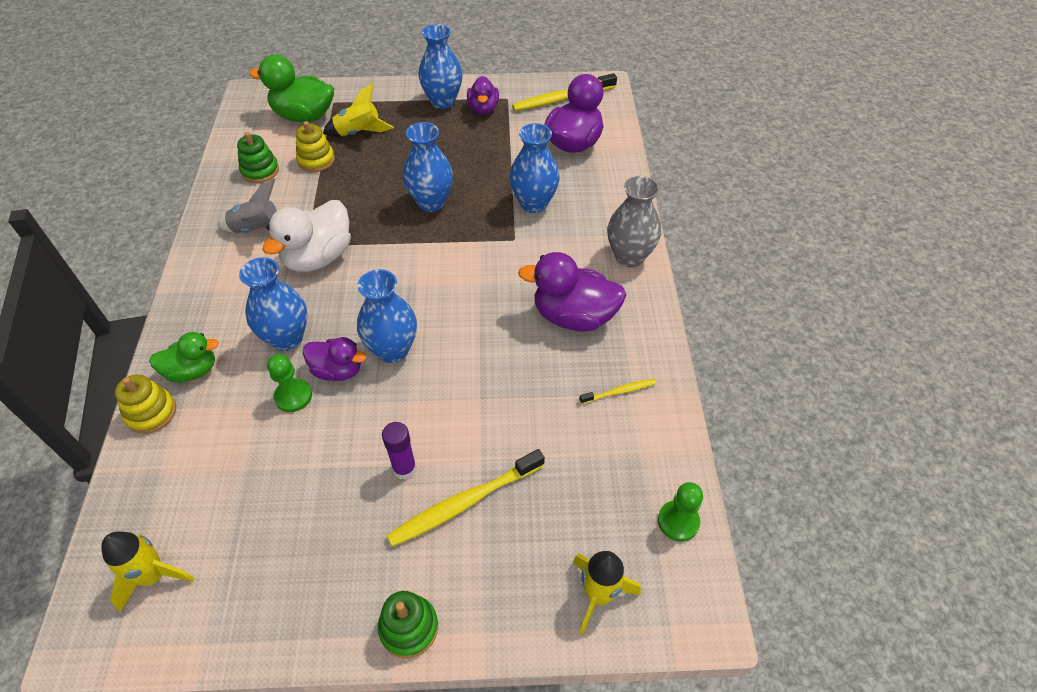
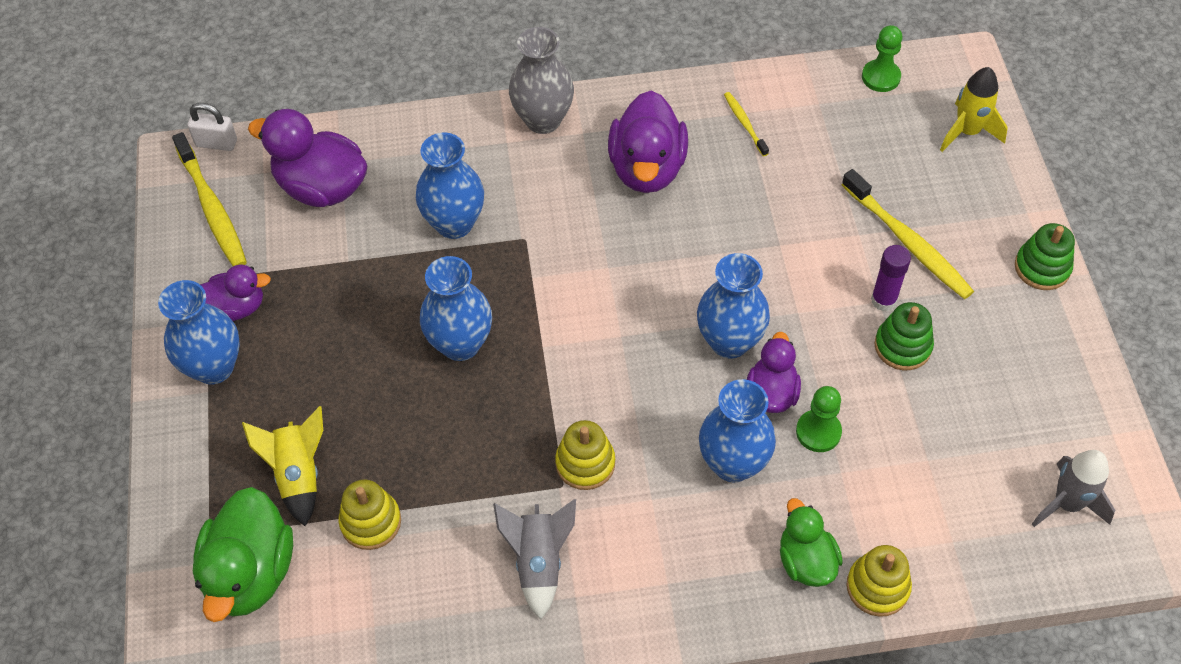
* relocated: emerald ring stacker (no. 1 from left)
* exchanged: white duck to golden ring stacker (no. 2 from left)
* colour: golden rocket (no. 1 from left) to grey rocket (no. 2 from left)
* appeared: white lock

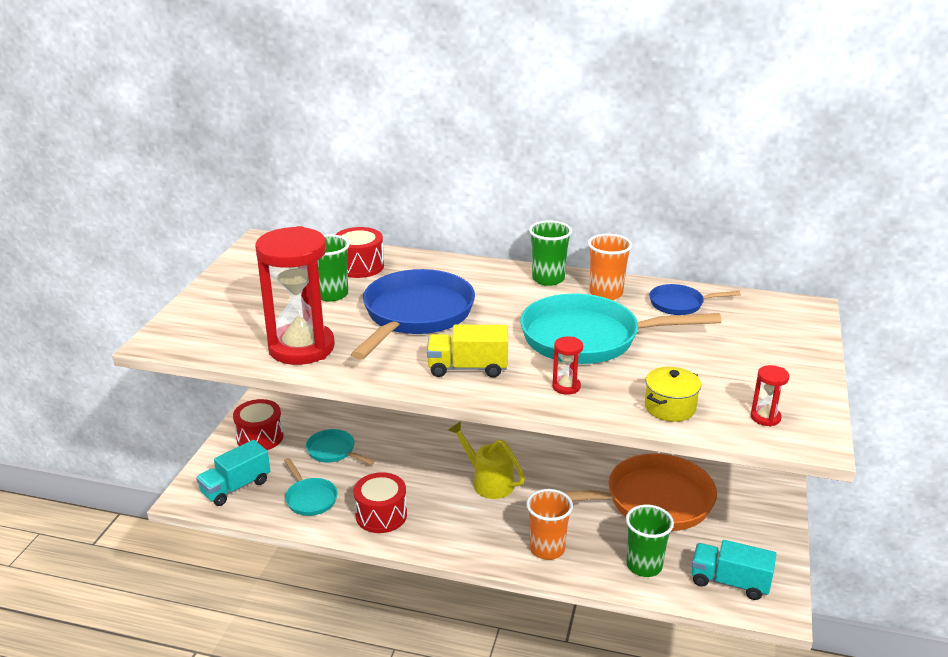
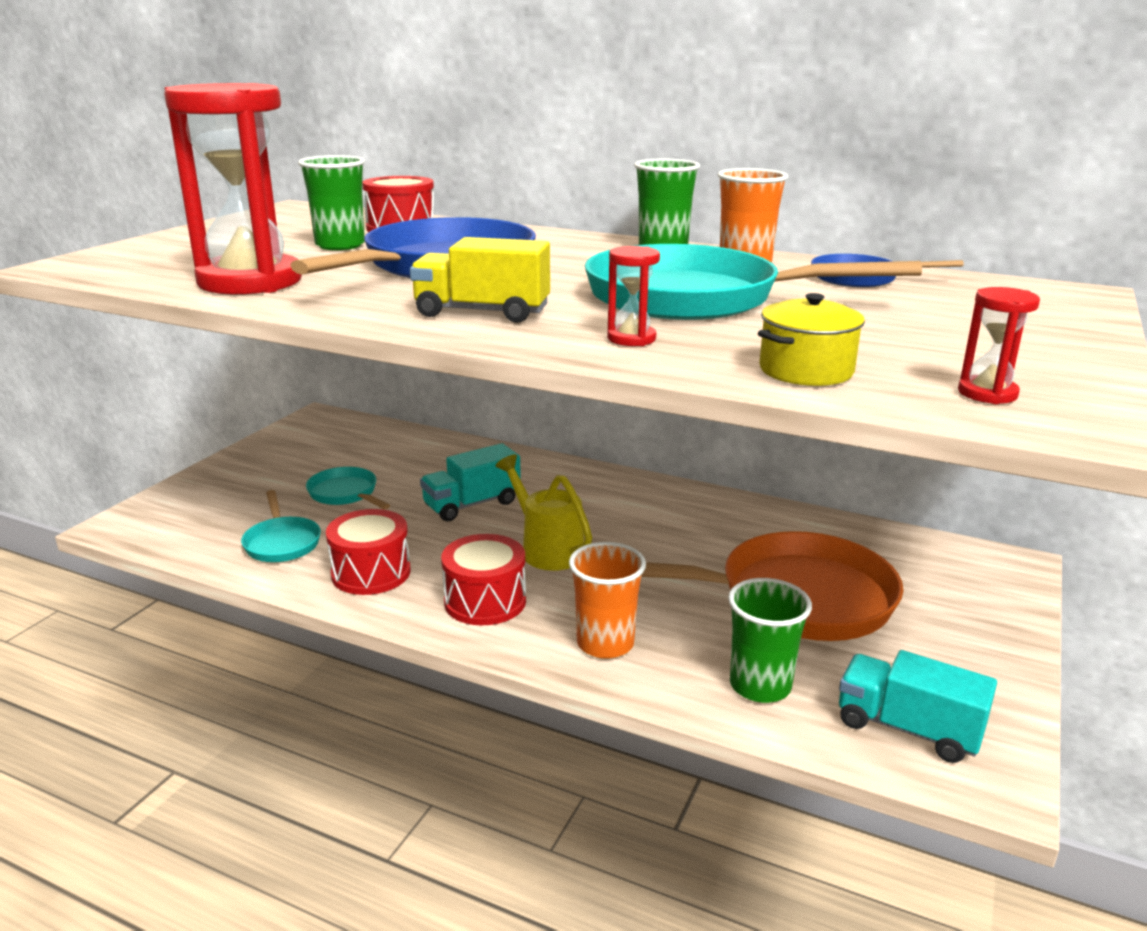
* relocated: scarlet drum (no. 1 from left in the first image) to scarlet drum (no. 3 from left)
* relocated: teal truck (no. 1 from left)

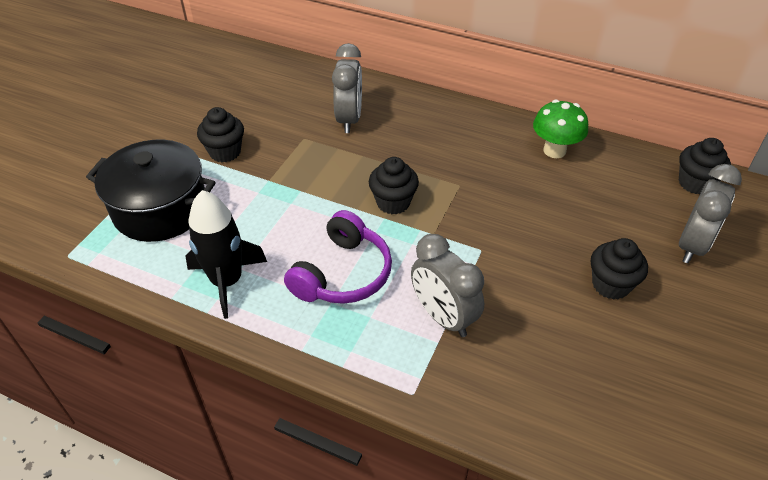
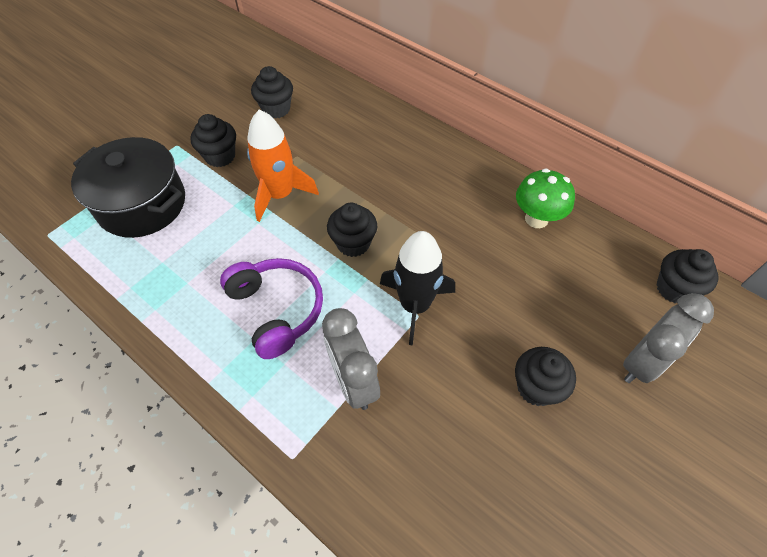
* missing: grey clock (no. 1 from left)
* relocated: ebony rocket
* spun: violet over-ear headphones 75 degrees counterclockwise
* appeared: ebony muffin (no. 2 from left)
* appeared: bright orange rocket

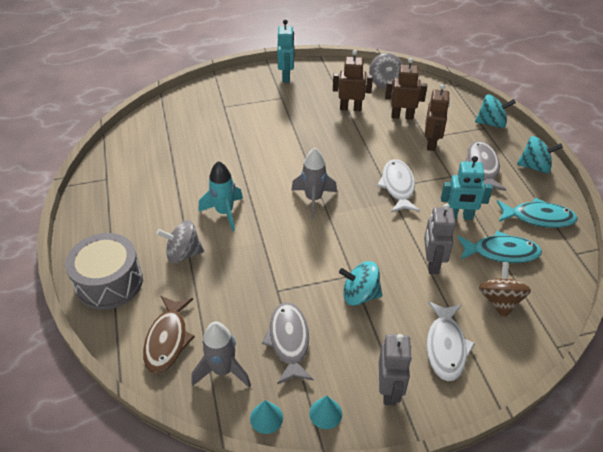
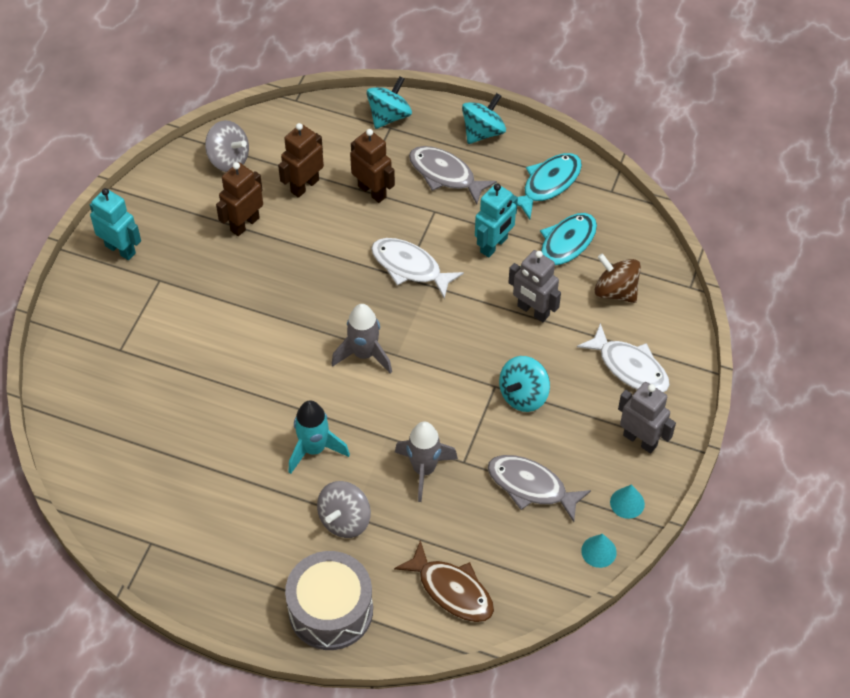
* relocated: grey rocket (no. 1 from left in the first image) to grey rocket (no. 2 from left)

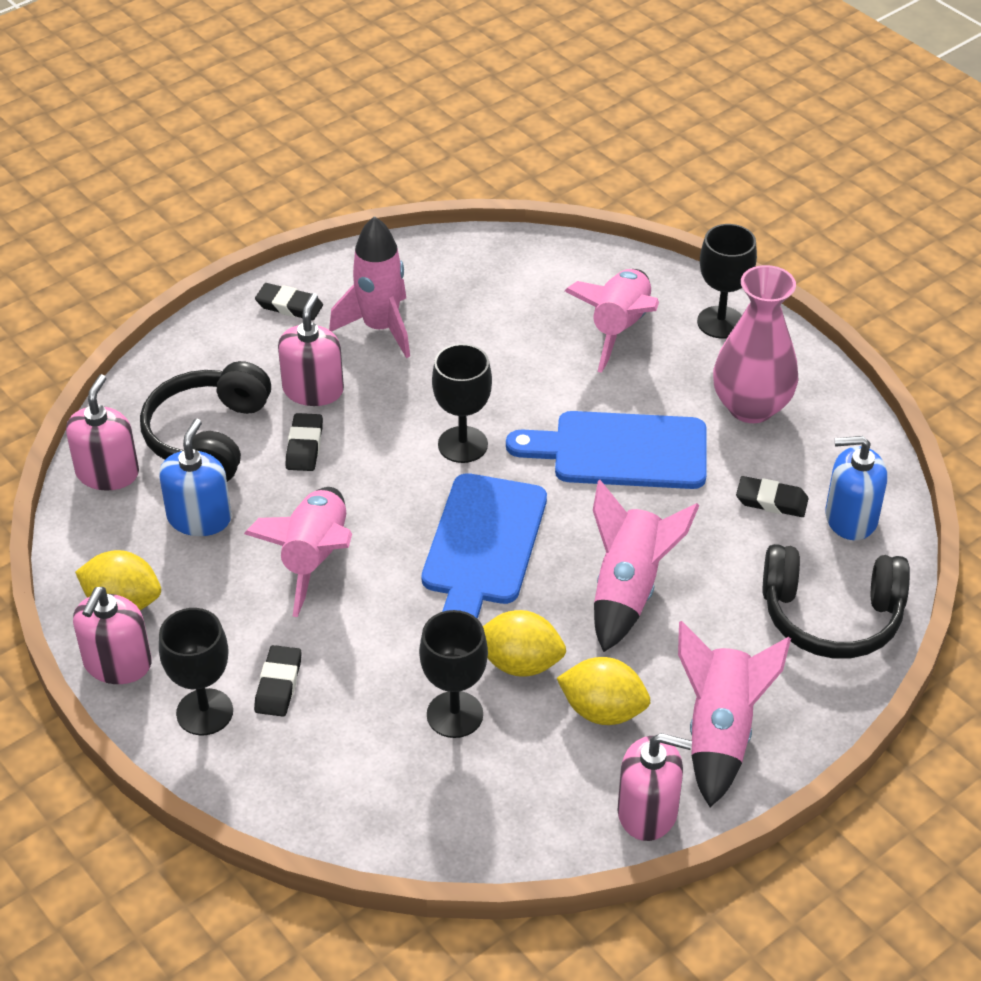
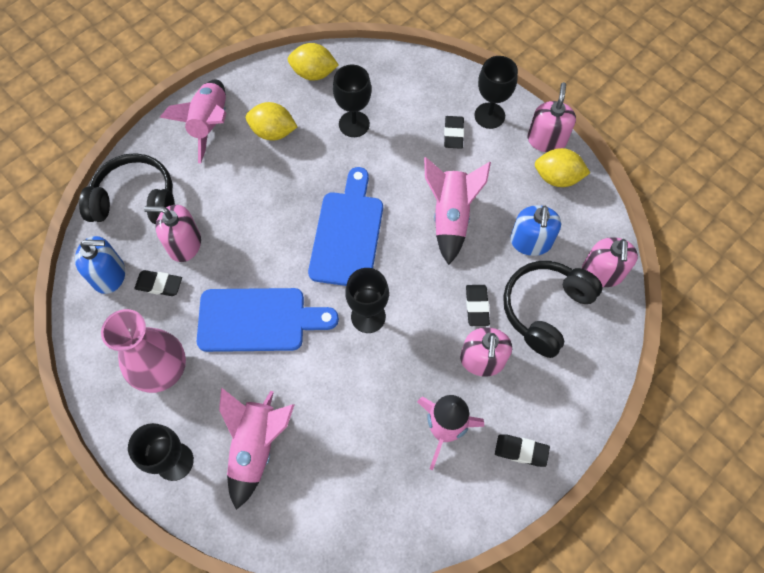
* spun: ebony over-ear headphones (no. 1 from left in the first image) 150 degrees counterclockwise
* missing: pink rocket (no. 4 from left)
* relocated: golden citrus fruit (no. 2 from left)
* relocated: pink pump bottle (no. 4 from left in the first image) to pink pump bottle (no. 1 from left)

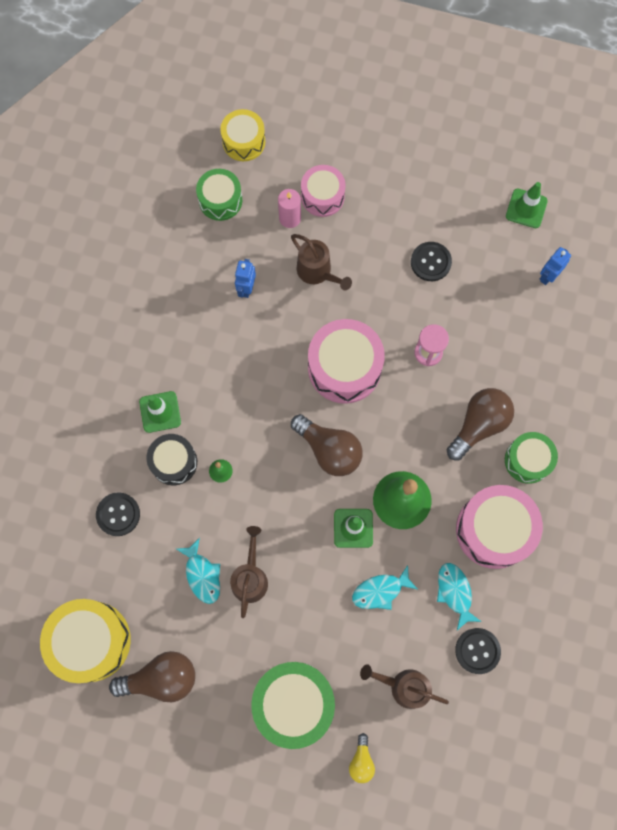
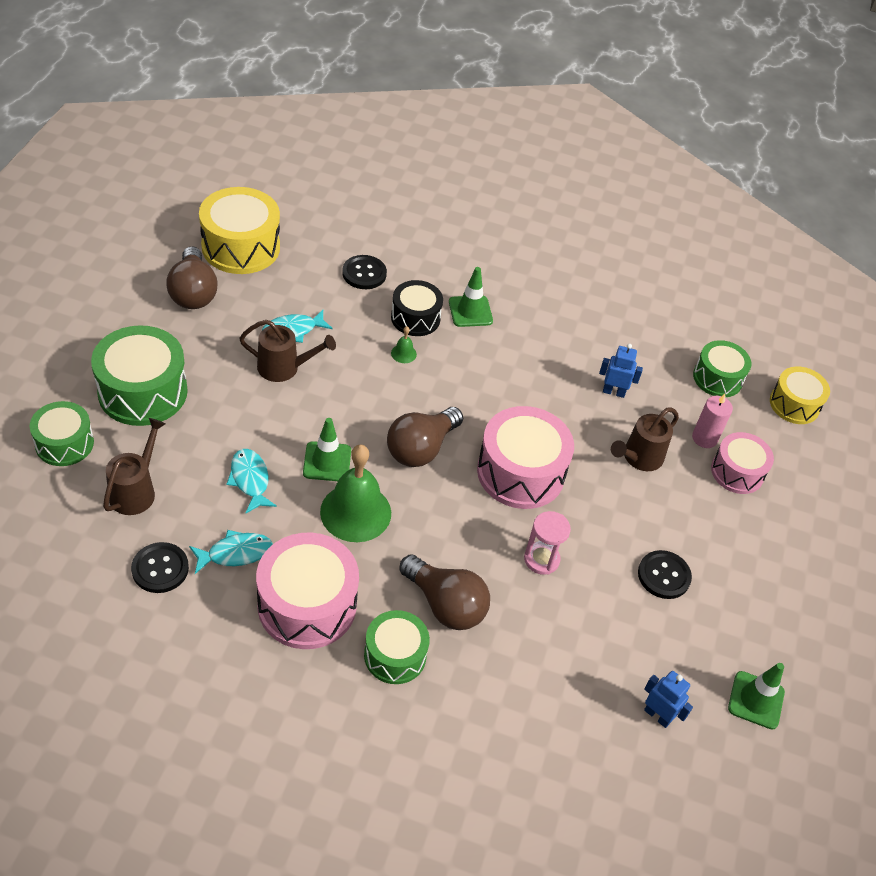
* exchanged: golden lightbulb to emerald drum (no. 1 from left)

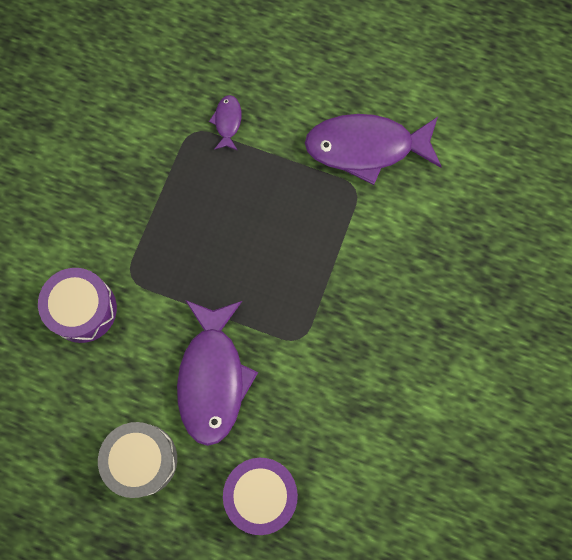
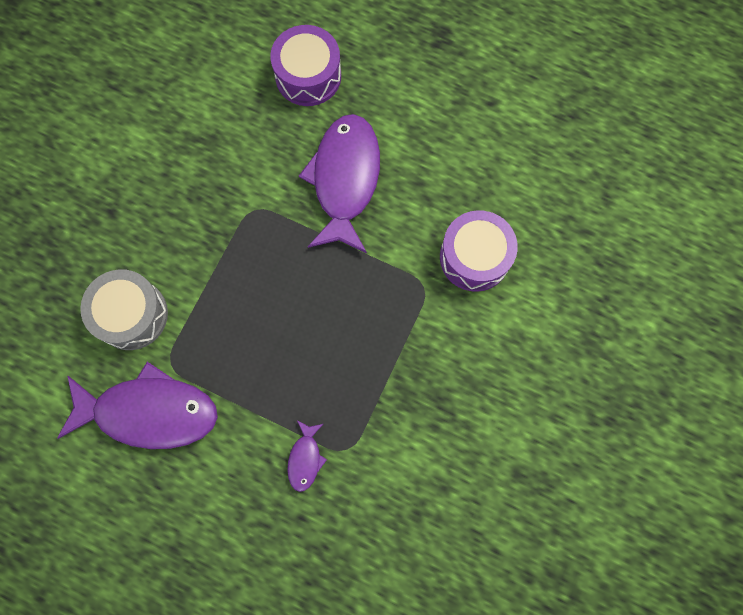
* relocated: grey drum

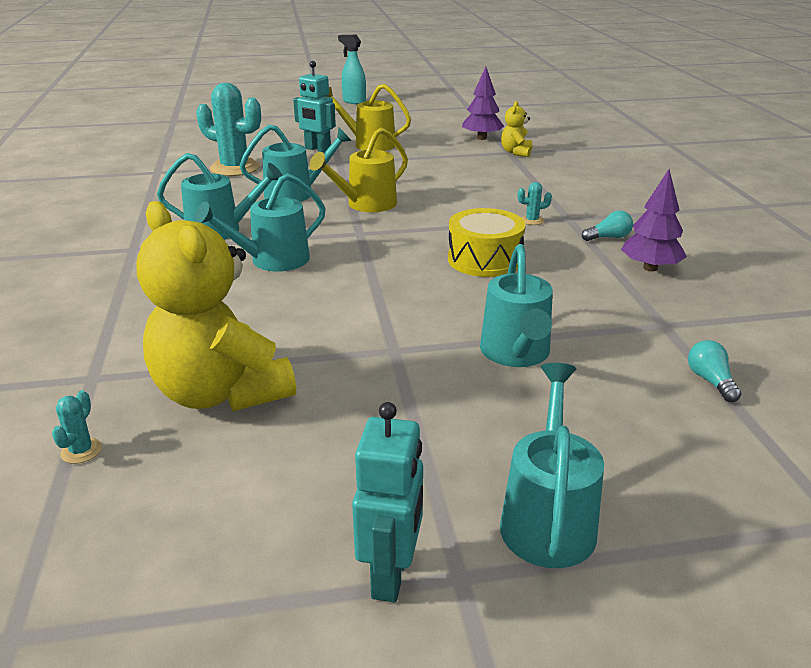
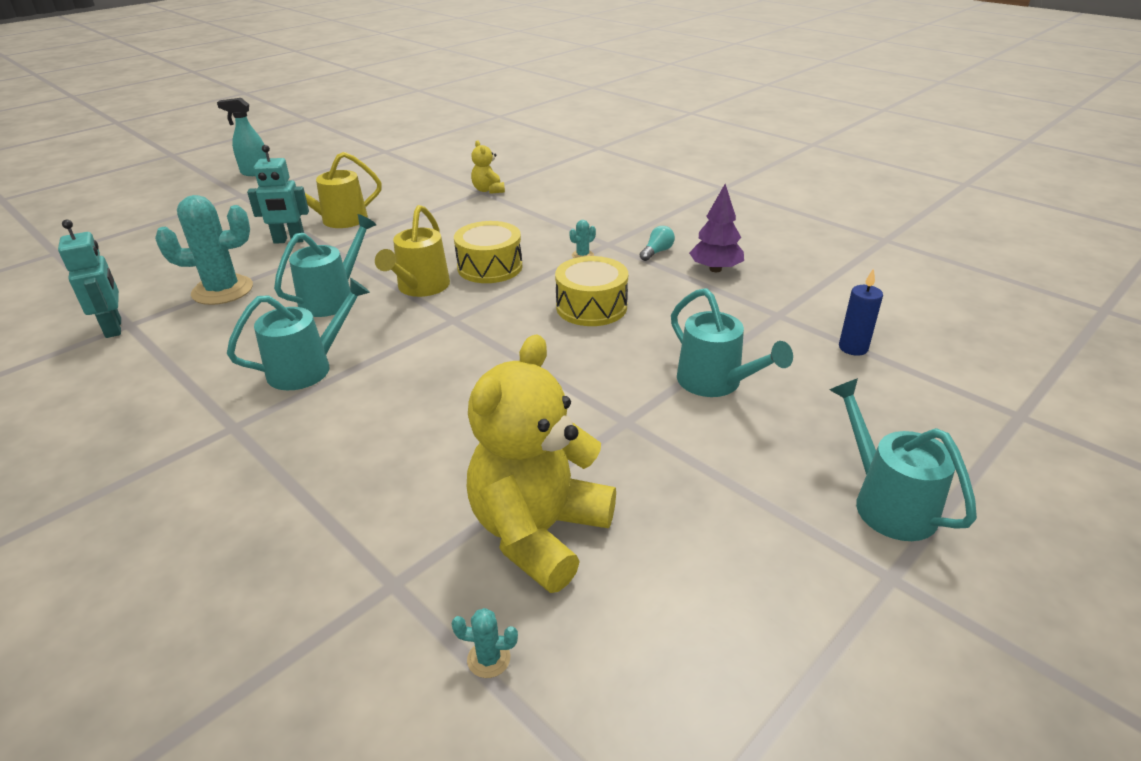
* missing: violet fir tree (no. 1 from left)
* missing: teal watering can (no. 2 from left)
* spun: golden stuffed bear (no. 1 from left in the first image) 105 degrees clockwise
* exchanged: teal lightbulb (no. 2 from left) to cobalt pillar candle
* spun: teal prickly plant (no. 1 from left in the first image) 60 degrees counterclockwise
* relocated: teal toy robot (no. 2 from left in the first image) to teal toy robot (no. 1 from left)
* appeared: golden drum (no. 1 from left)

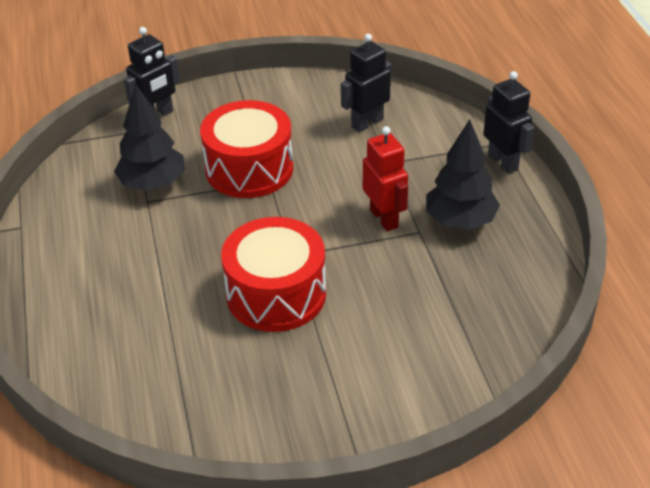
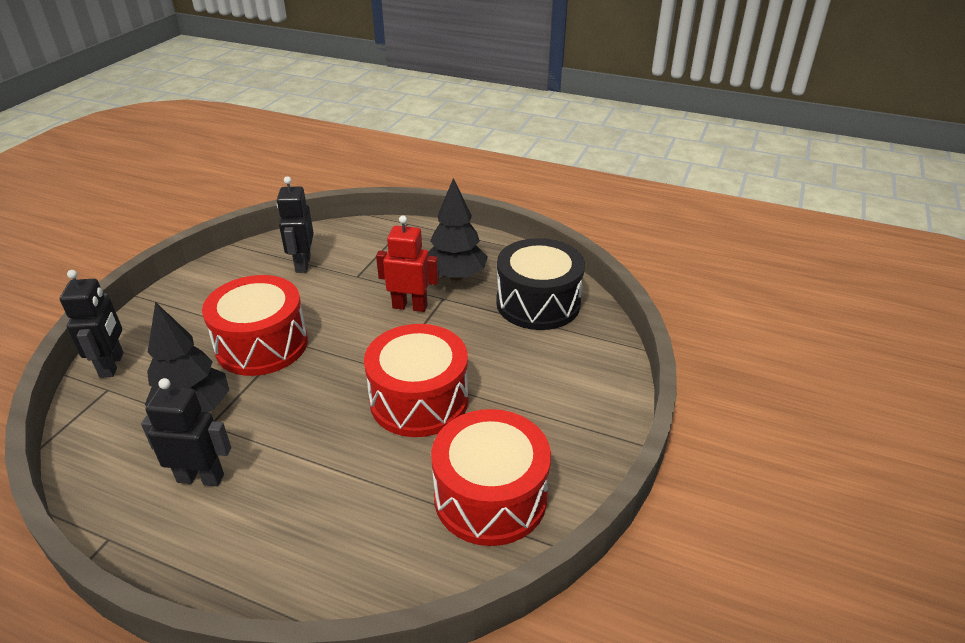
* relocated: ebony toy robot (no. 3 from left in the first image) to ebony toy robot (no. 2 from left)
* appeared: ebony drum
* appeared: scarlet drum (no. 3 from left)

